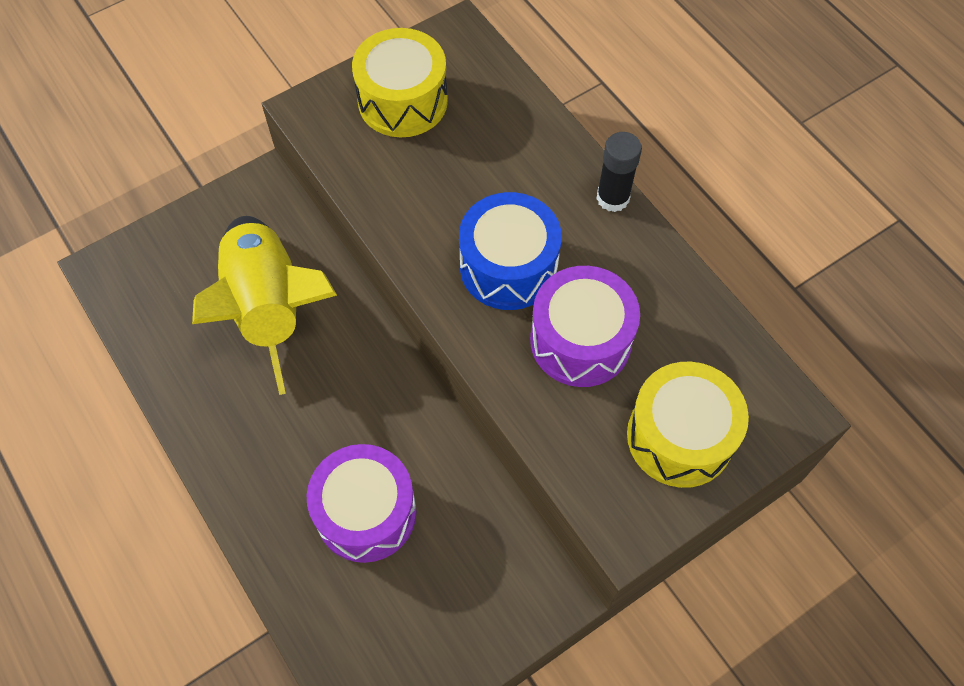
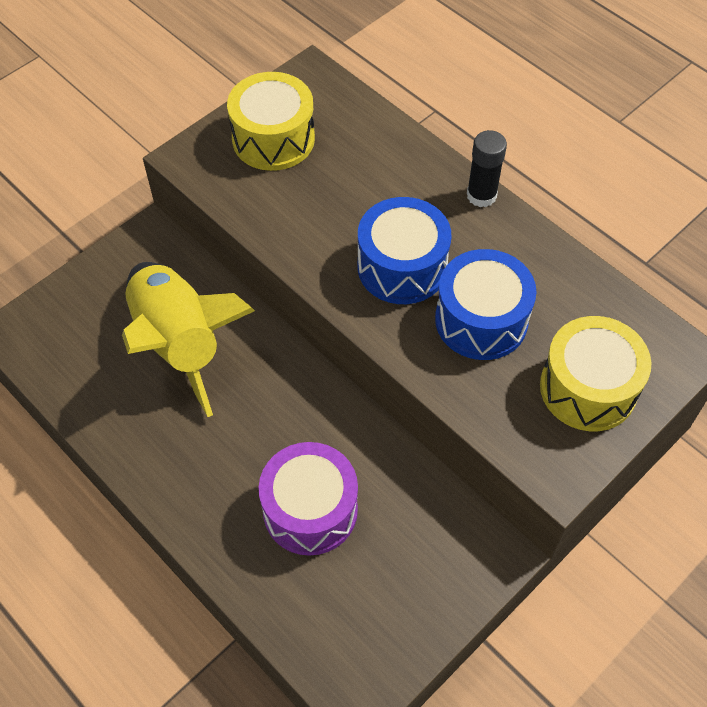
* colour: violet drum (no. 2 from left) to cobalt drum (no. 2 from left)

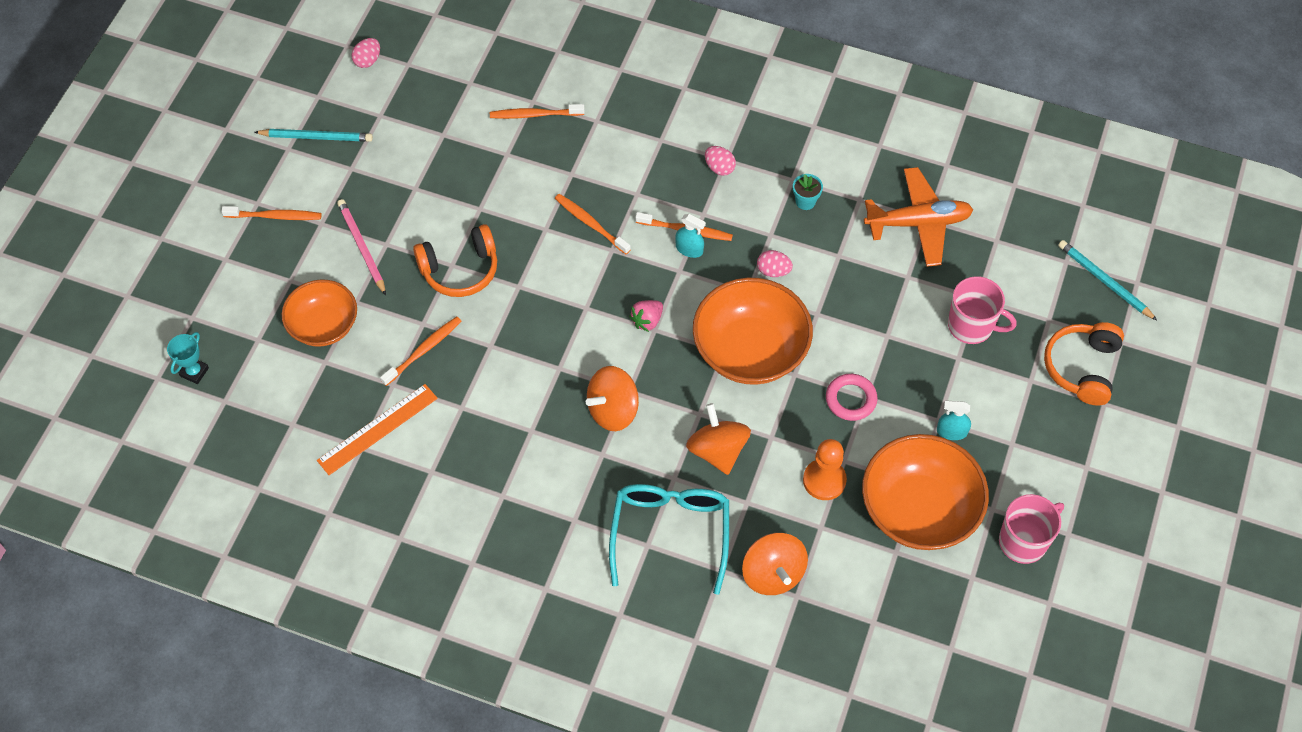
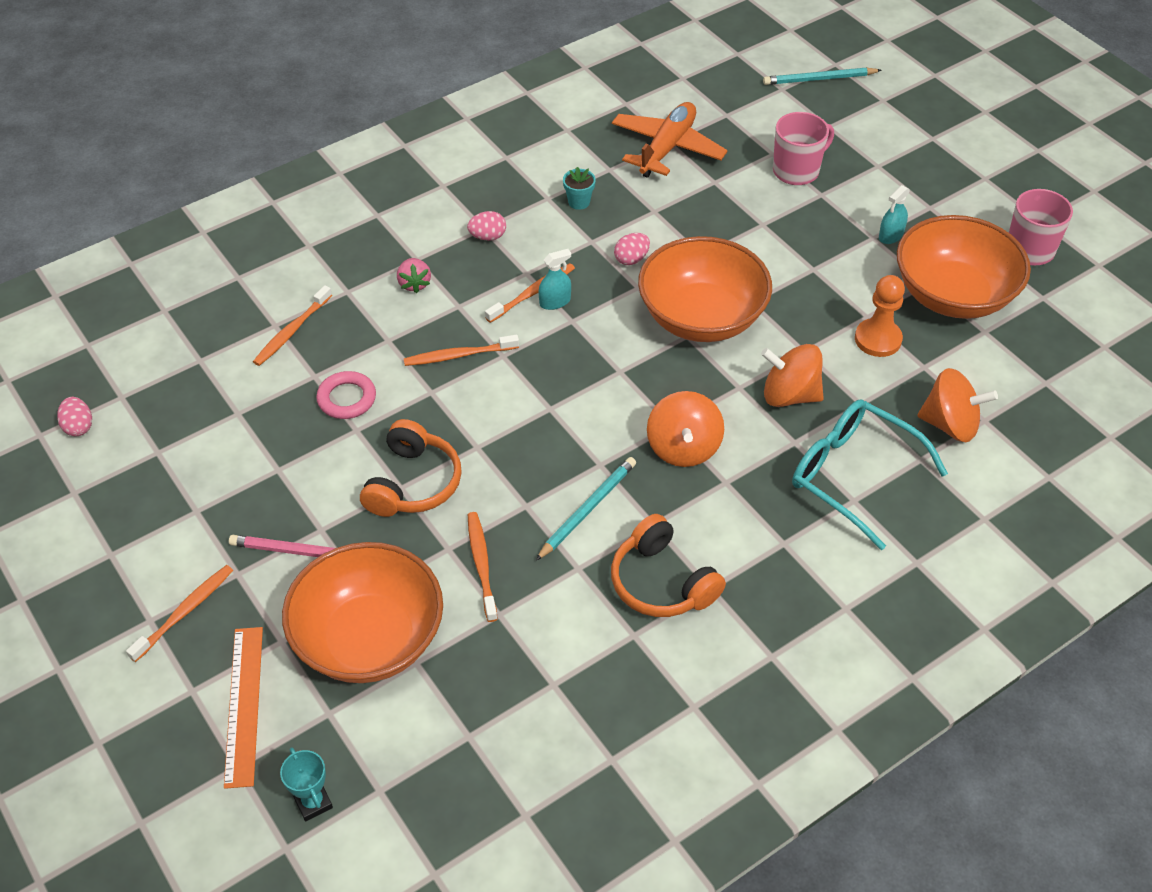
* relocated: teal pencil (no. 1 from left)
* size: bright orange bowl (no. 1 from left) x1.57
* relocated: pink berry
* relocated: bright orange over-ear headphones (no. 2 from left)
* relocated: pink hoop
* relocated: bright orange measuring stick

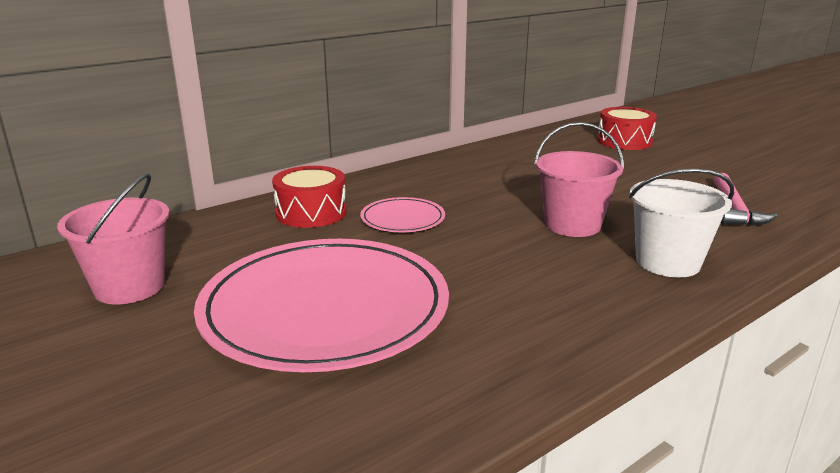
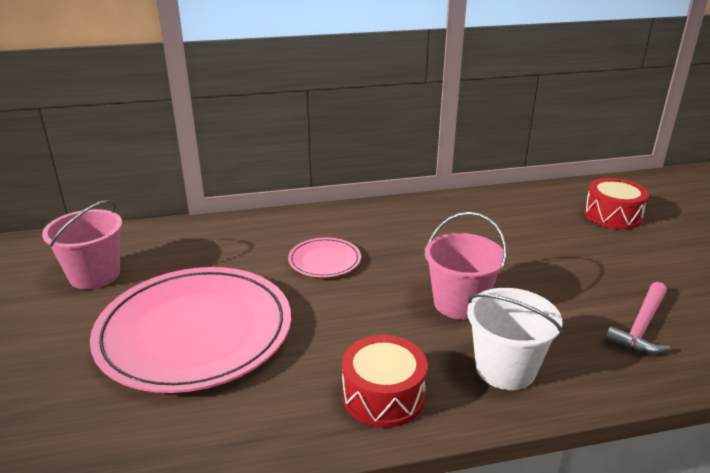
* relocated: scarlet drum (no. 1 from left)

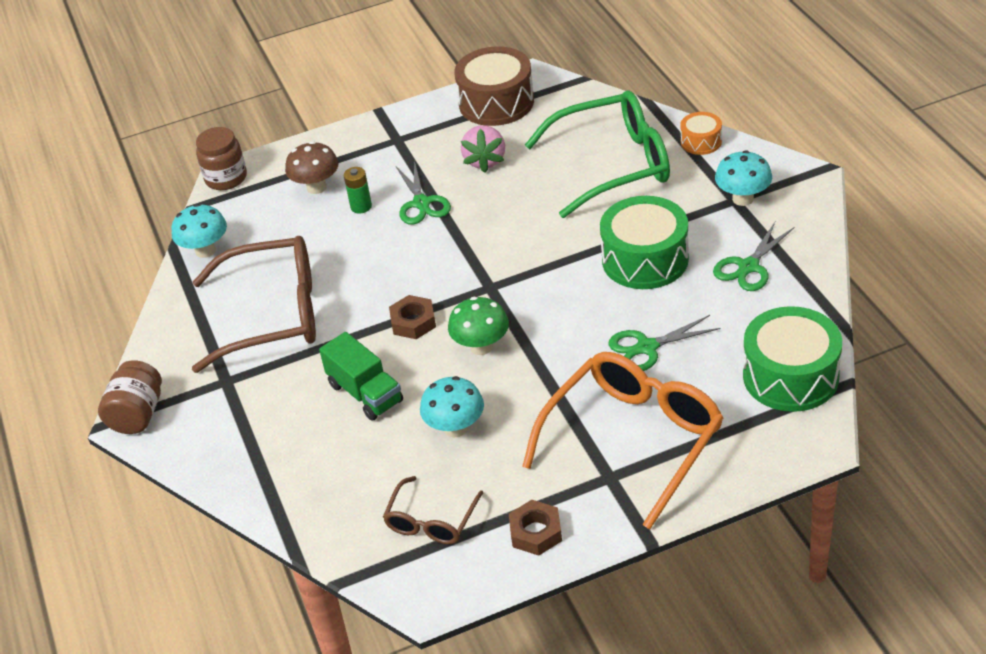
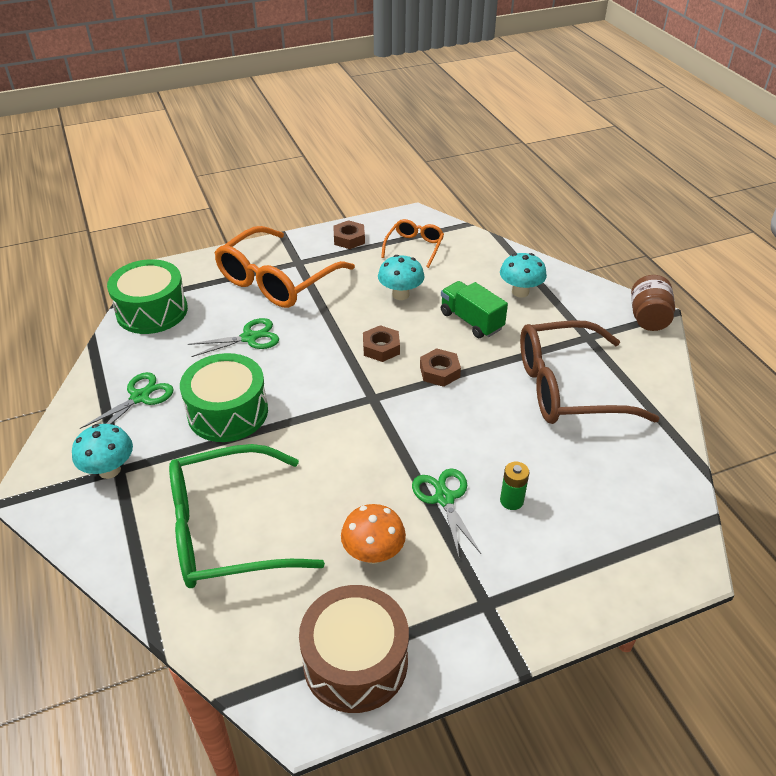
* missing: bright orange drum
* exchanged: pink berry to bright orange mushroom
* missing: brown jar (no. 2 from left)
* missing: brown mushroom
* relocated: teal mushroom (no. 1 from left in the first image) to teal mushroom (no. 3 from left)
* exchanged: emerald mushroom to brown hex nut (no. 2 from left)
* colour: brown eyeglasses (no. 2 from left) to bright orange eyeglasses (no. 2 from left)

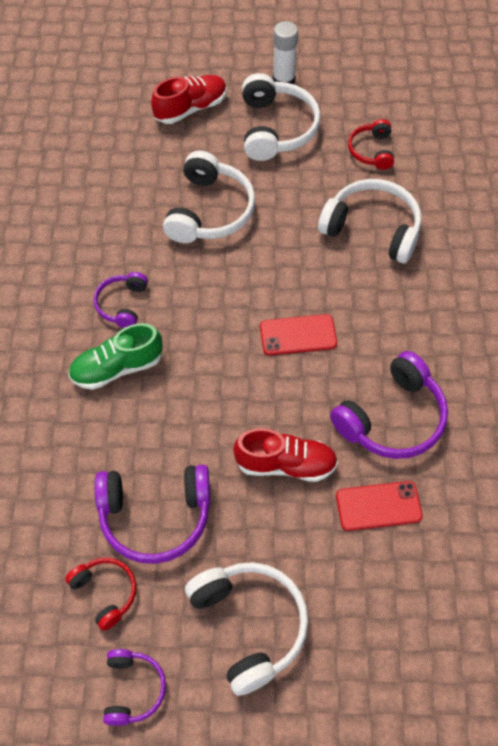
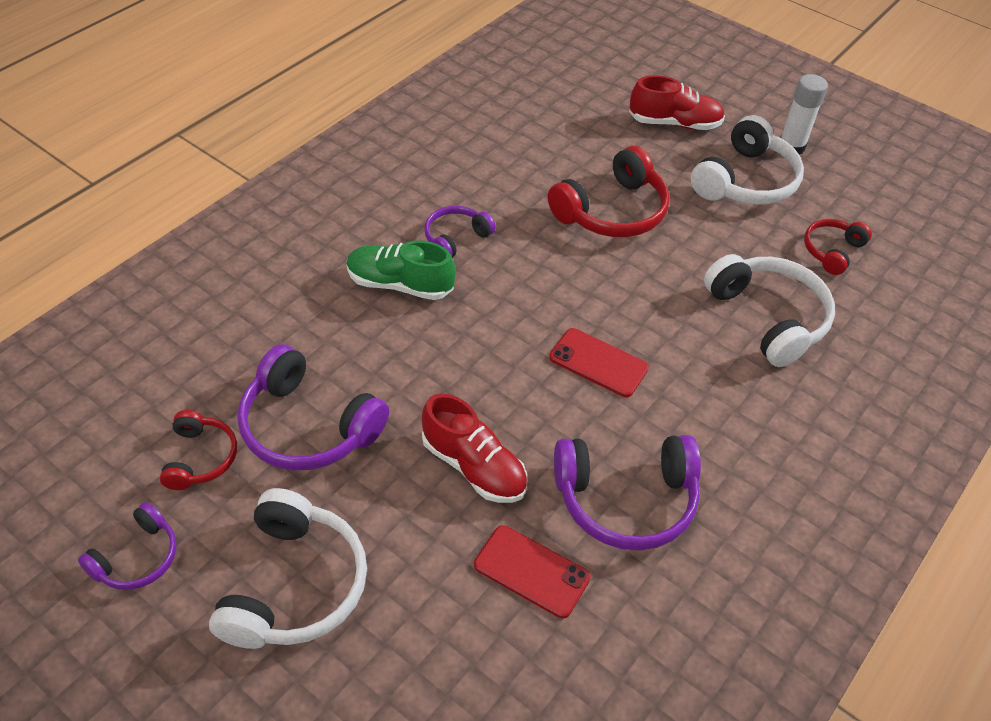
* colour: white over-ear headphones (no. 1 from left) to scarlet over-ear headphones (no. 2 from left)

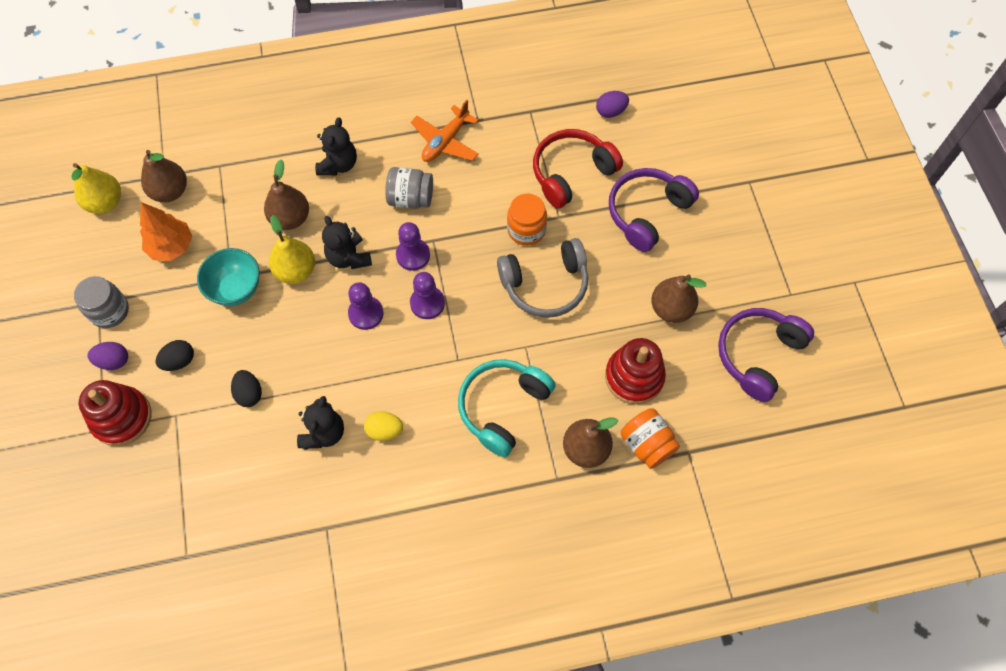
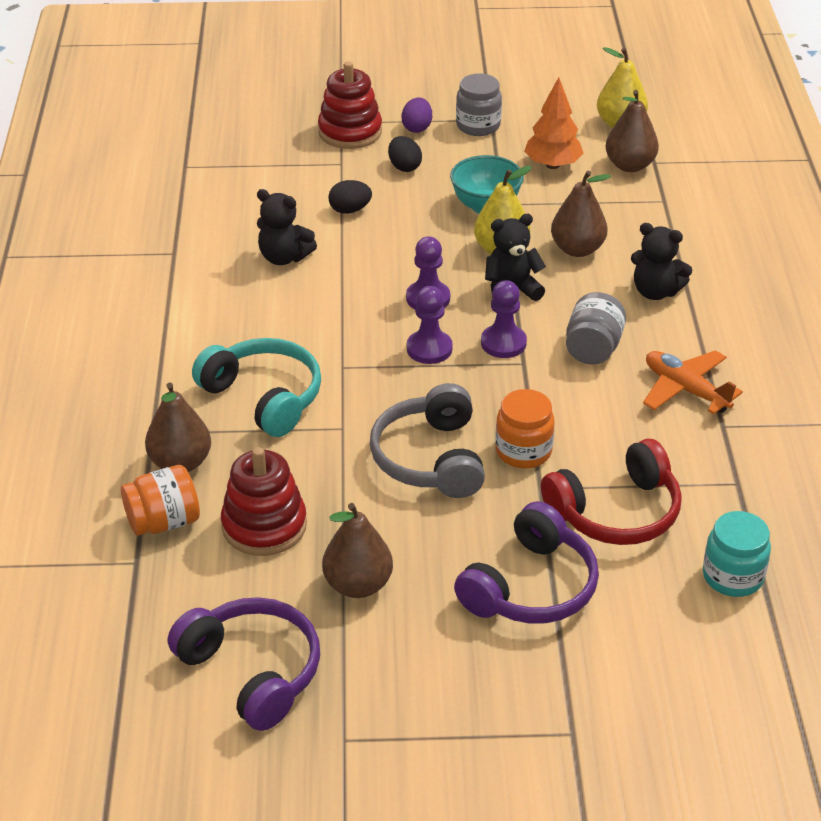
* exchanged: violet egg shape (no. 2 from left) to teal jar
* spun: scarlet over-ear headphones 90 degrees clockwise
* spun: violet over-ear headphones (no. 1 from left in the first image) 75 degrees clockwise
* missing: golden egg shape

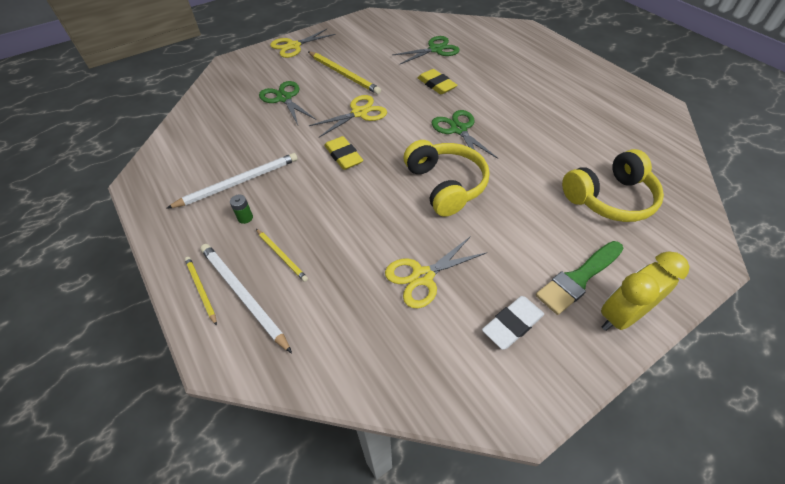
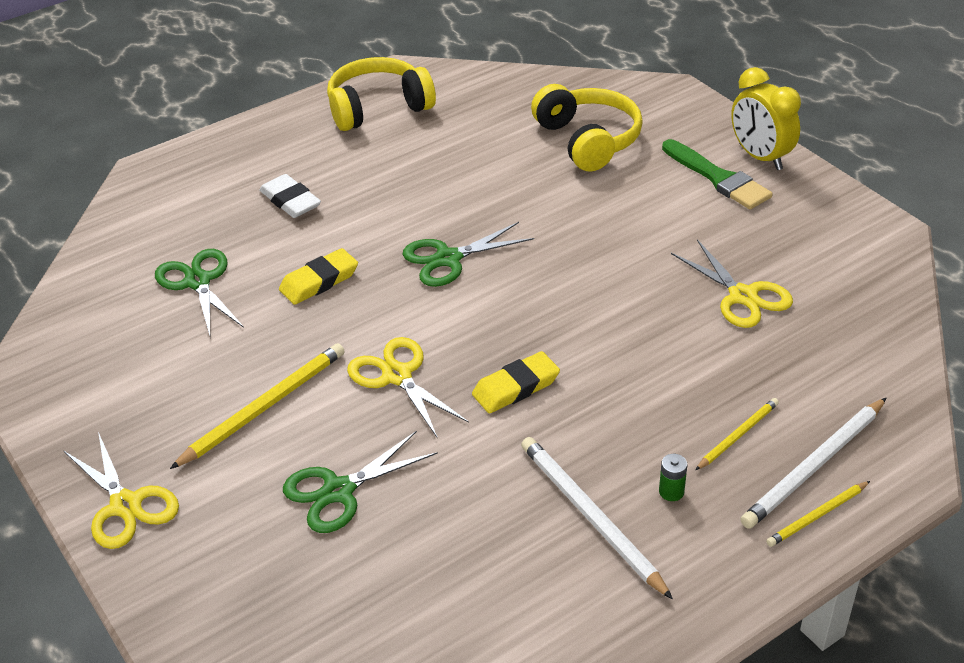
* relocated: golden over-ear headphones (no. 1 from left)
* relocated: white eraser

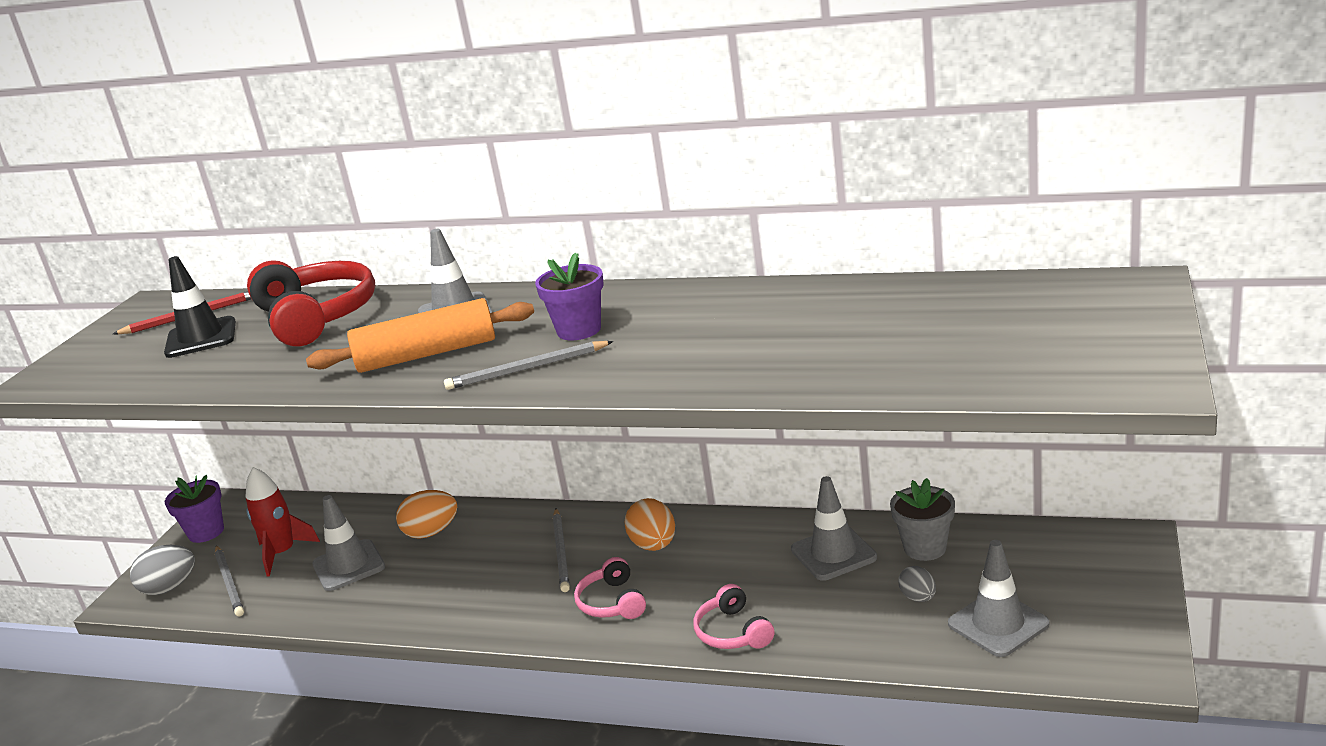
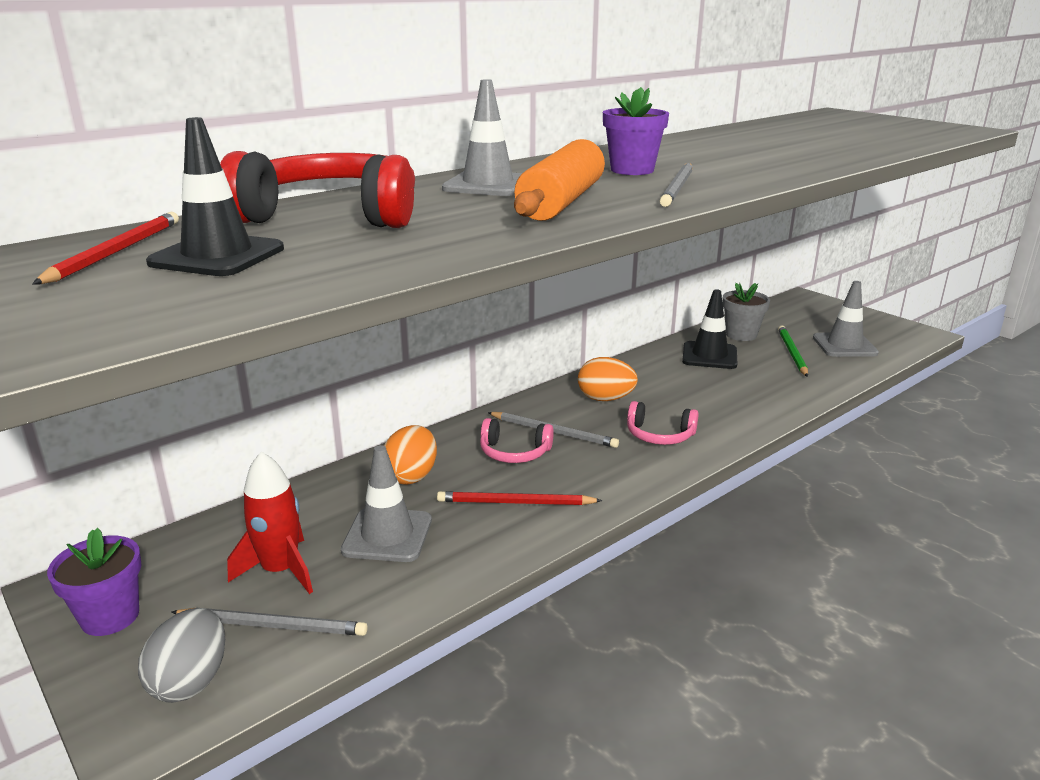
* colour: grey traffic cone (no. 3 from left) to ebony traffic cone (no. 2 from left)
* exchanged: grey egg shape (no. 2 from left) to emerald pencil
* relocated: pink over-ear headphones (no. 2 from left in the first image) to pink over-ear headphones (no. 1 from left)
* appeared: scarlet pencil (no. 2 from left)

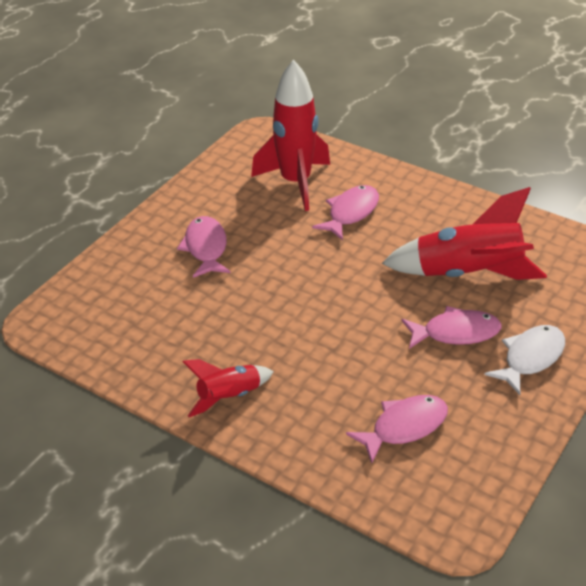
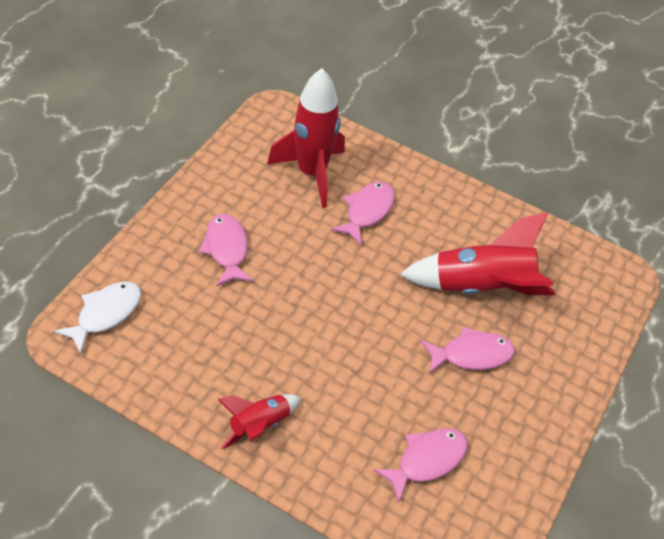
* relocated: white fish figure

